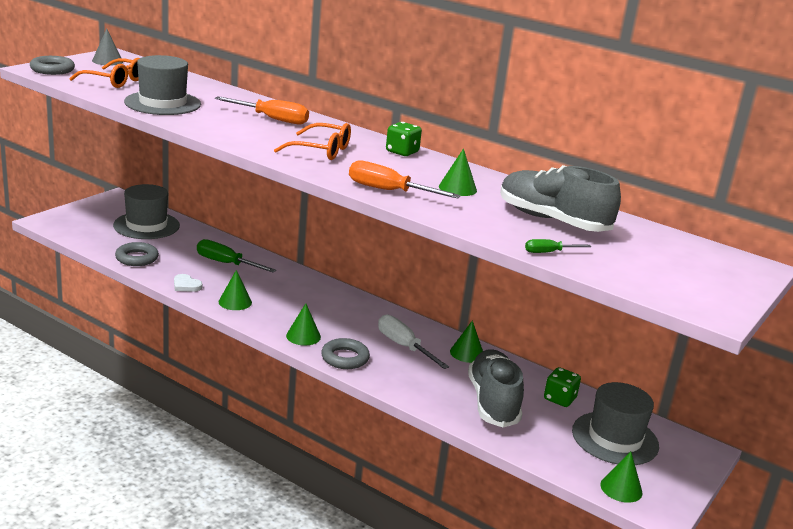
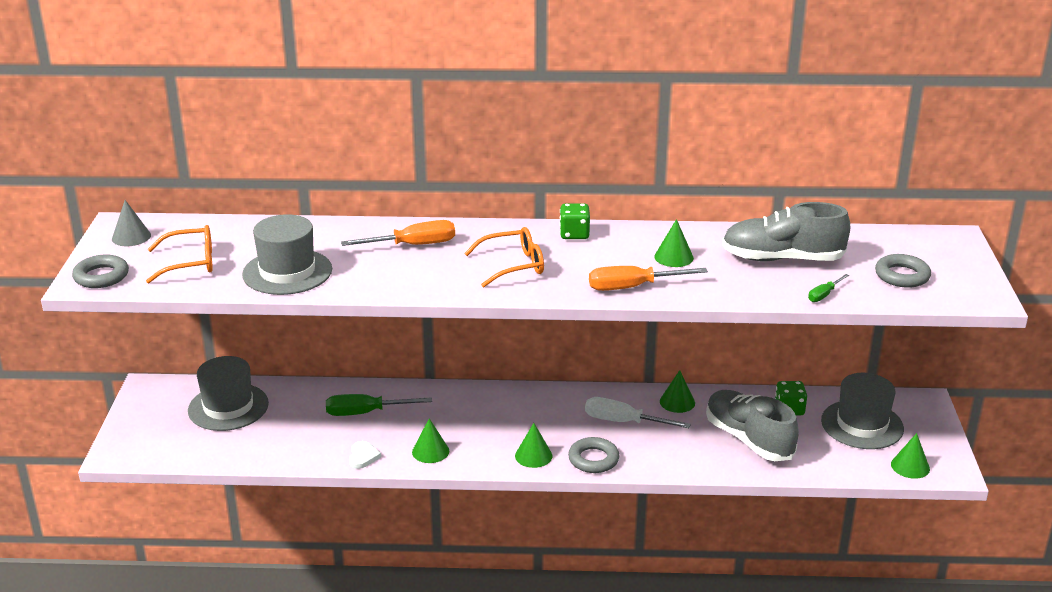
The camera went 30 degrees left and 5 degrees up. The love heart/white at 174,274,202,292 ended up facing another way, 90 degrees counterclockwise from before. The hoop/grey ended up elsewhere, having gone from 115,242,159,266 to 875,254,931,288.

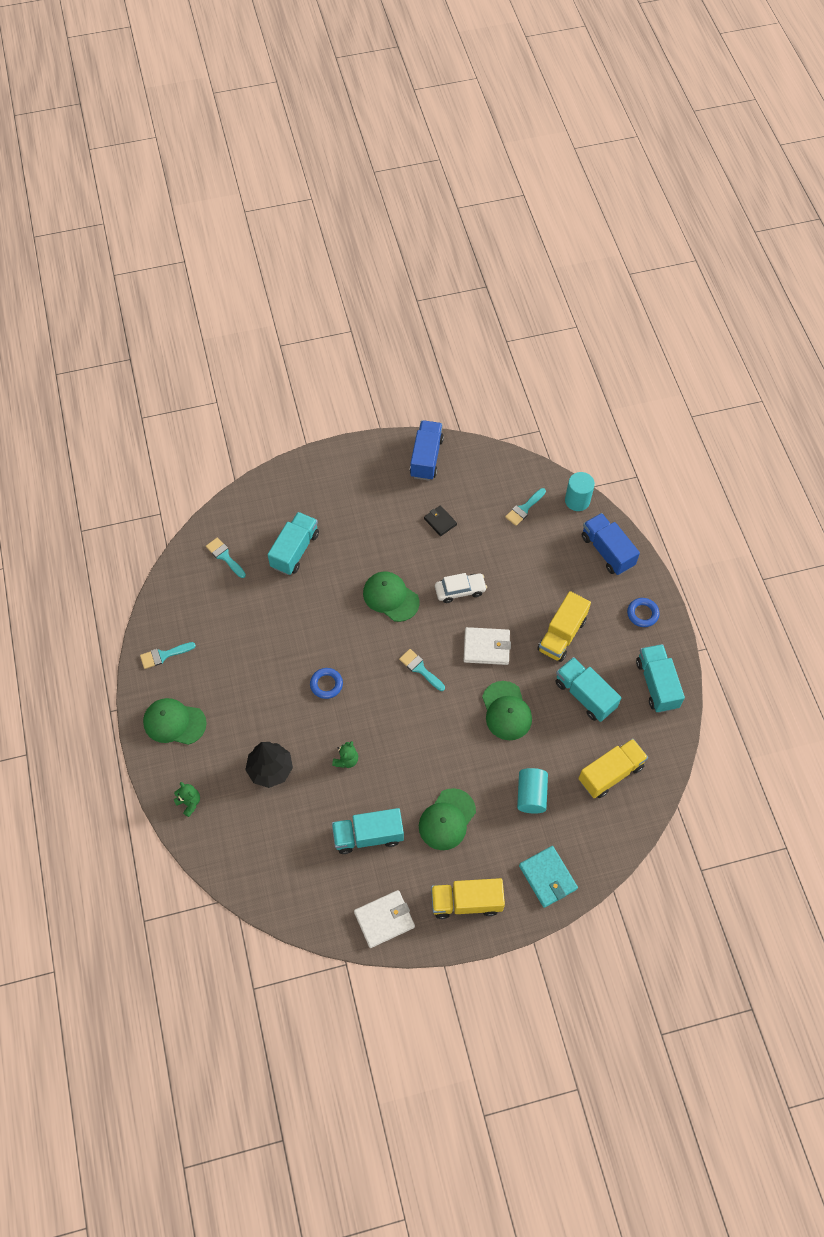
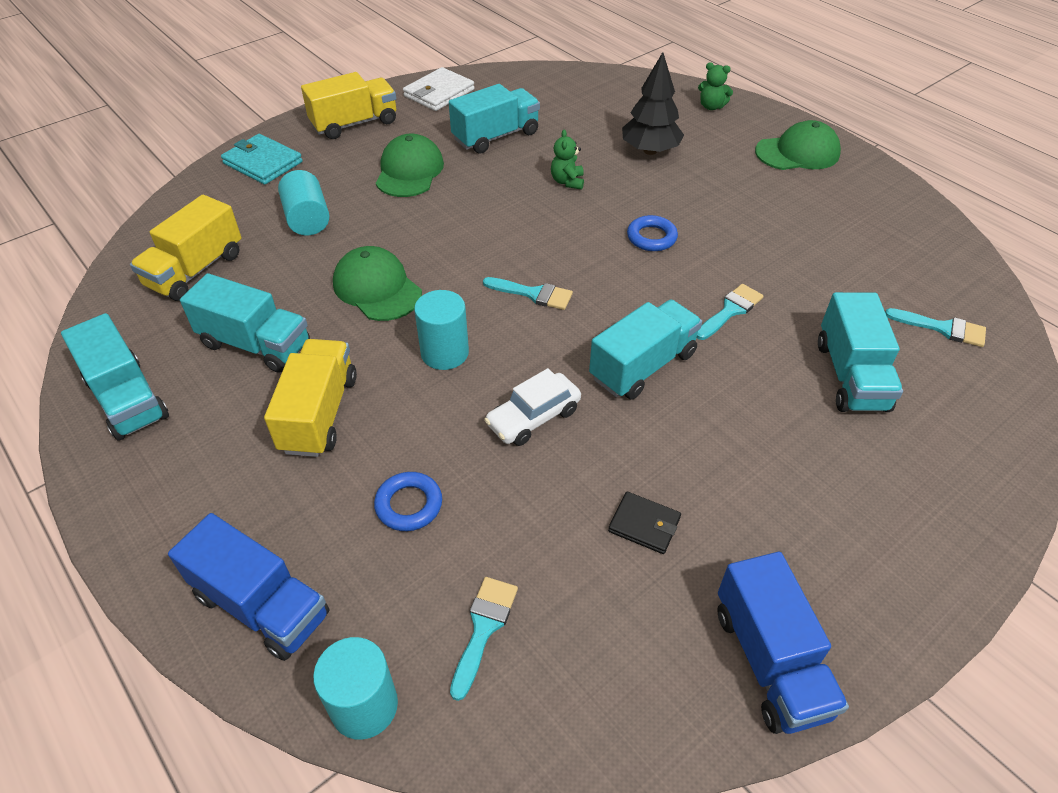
The camera went 155 degrees right and 15 degrees down. The hoop/royal blue ended up elsewhere, having gone from 627,598,659,627 to 374,472,442,531. Where the card wallet/white stood at 464,627,511,665, the cylinder/teal came to stand at 414,290,469,370. Where the baseball cap/emerald stood at 363,572,419,622, the truck/teal came to stand at 589,300,702,400. The paint brush/teal ended up elsewhere, having gone from 140,642,196,669 to 697,284,764,340.

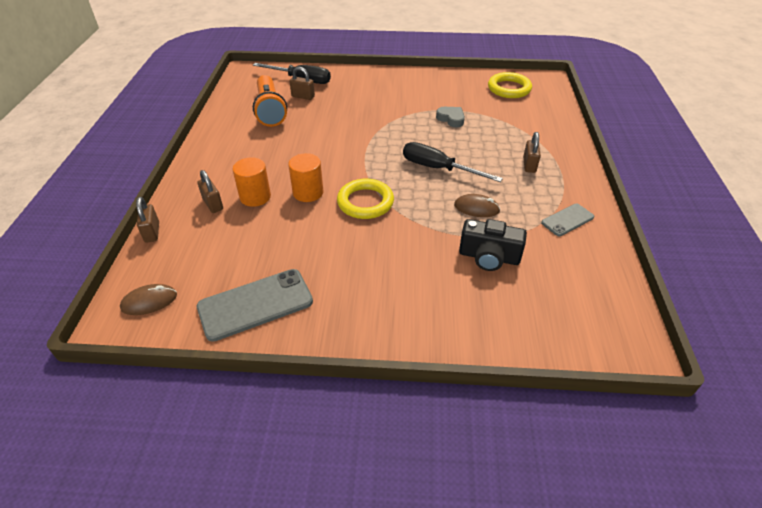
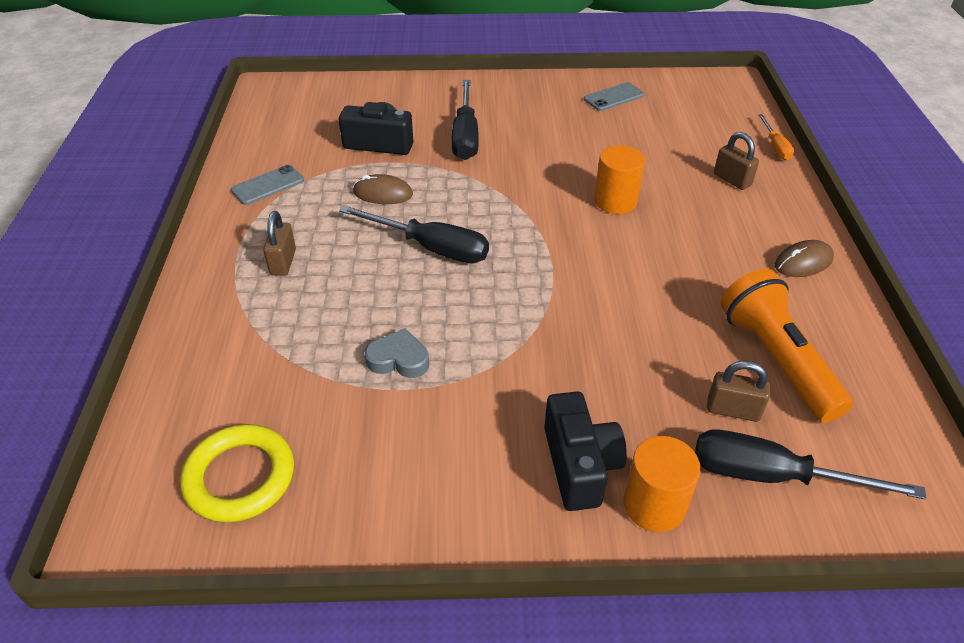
The camera went 175 degrees right and 0 degrees up. The love heart/grey at 436,107,465,128 ended up facing another way, 150 degrees clockwise from before. The second view gained the screwdriver/jet-black at 452,80,479,160. The second view gained the photo camera/jet-black at 544,392,627,511. The size of the smartphone/grey at 197,269,313,342 changed by a factor of 0.57. The cylinder/orange-coloured ended up elsewhere, having gone from 233,157,271,207 to 623,436,701,532. Where the small lock/russet stood at 136,197,159,243, the screwdriver/orange-coloured came to stand at 758,114,794,160. The computer mouse/russet ended up elsewhere, having gone from 120,284,177,315 to 774,240,834,277. The second view lost the hoop/golden at 337,179,394,219.

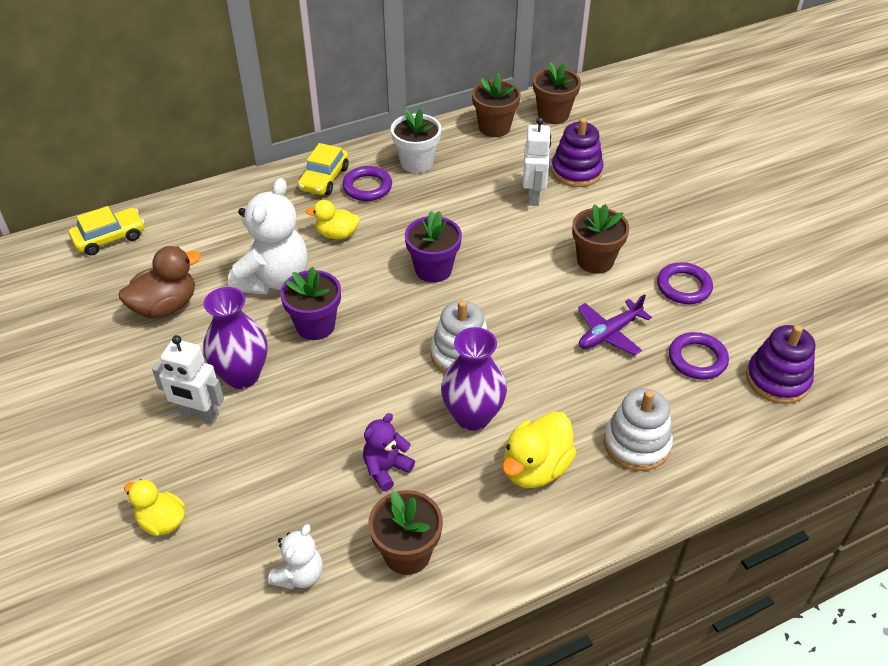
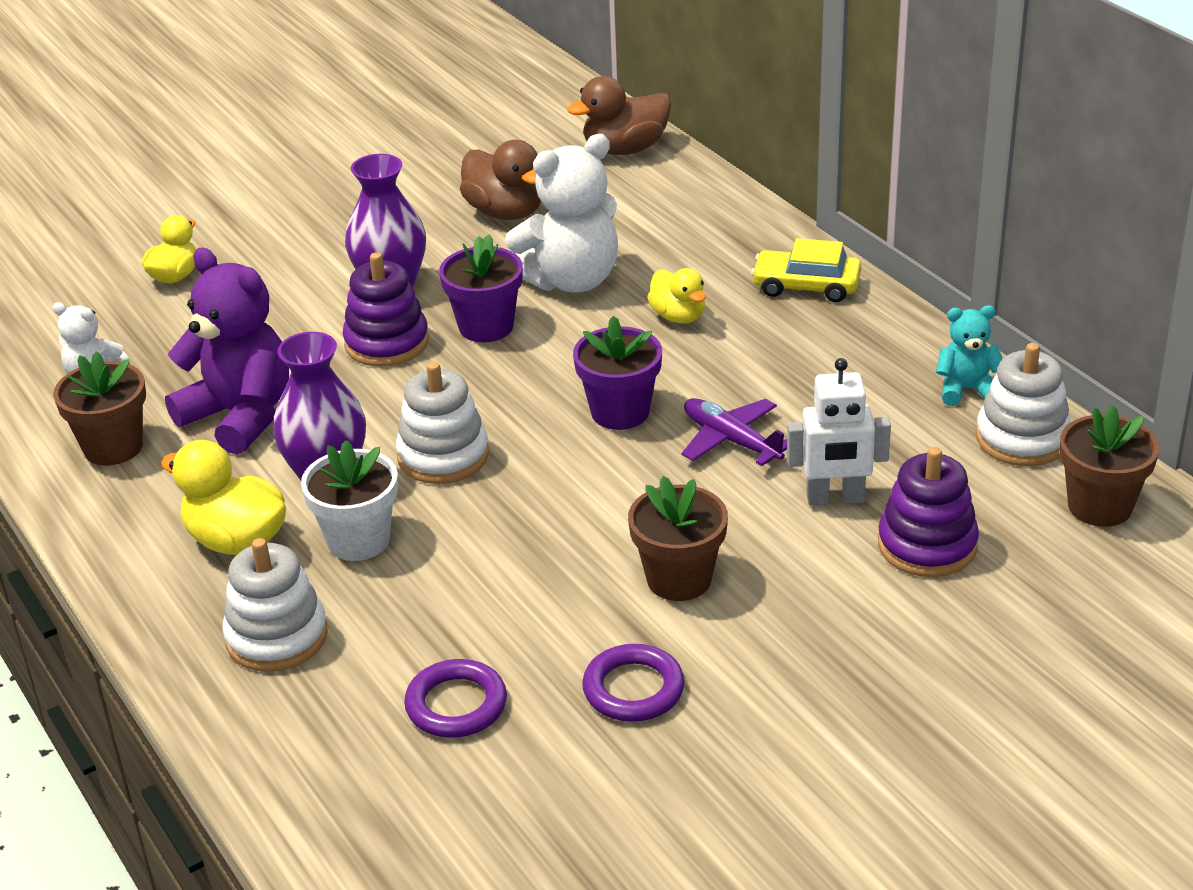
The camera went 85 degrees right and 10 degrees down. The size of the teddy bear/royal purple at 363,413,415,491 changed by a factor of 1.91. The potted plant/white ended up elsewhere, having gone from 391,108,441,173 to 301,440,398,561. The ring stacker/royal purple ended up elsewhere, having gone from 746,325,815,404 to 342,252,429,367. The teddy bear/white at 228,178,307,295 ended up facing another way, 45 degrees counterclockwise from before. Where the automobile/golden stood at 69,206,145,256, the duck/russet came to stand at 567,76,671,155. The duck/golden at 306,200,360,239 ended up facing another way, 150 degrees clockwise from before. The aeroplane/royal purple ended up elsewhere, having gone from 578,294,652,356 to 682,398,787,466. The second view gained the teddy bear/teal at 936,305,1003,406. Where the potted plant/russet stood at 472,74,521,137, the ring stacker/white came to stand at 976,343,1071,466. The second view lost the robot/white at 152,335,224,424. The second view lost the hoop/royal purple at 342,166,392,201.

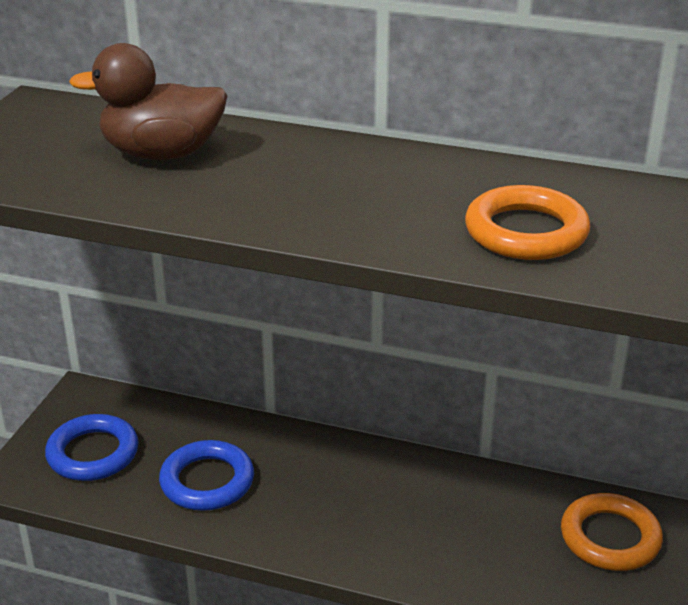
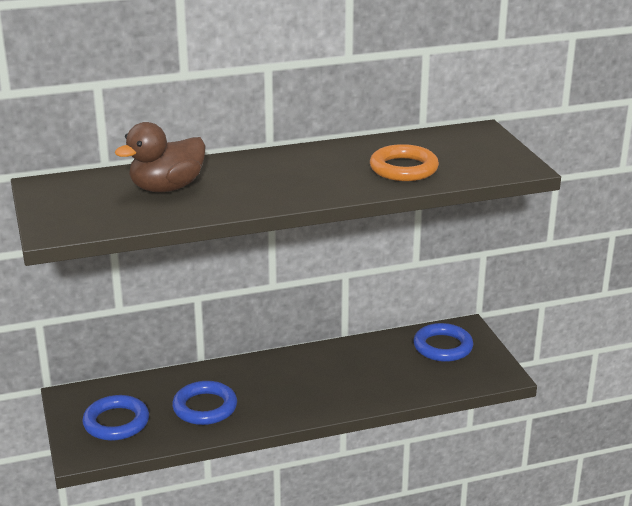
The camera went 35 degrees left and 5 degrees down. What was the hoop/orange-coloured at 561,493,663,571 turned into the hoop/royal blue at 413,323,473,362.

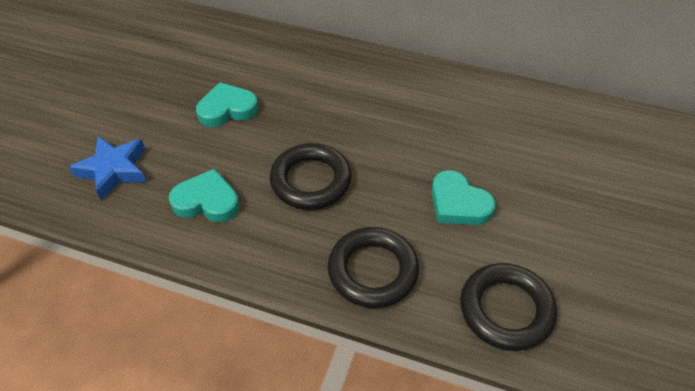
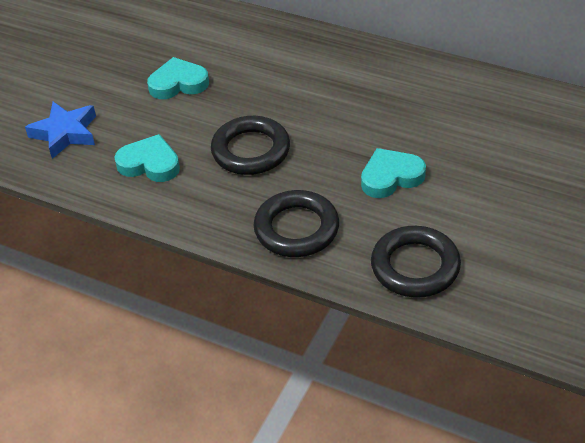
The camera went 10 degrees right and 5 degrees down. The love heart/teal at 432,170,496,225 ended up facing another way, 105 degrees clockwise from before.

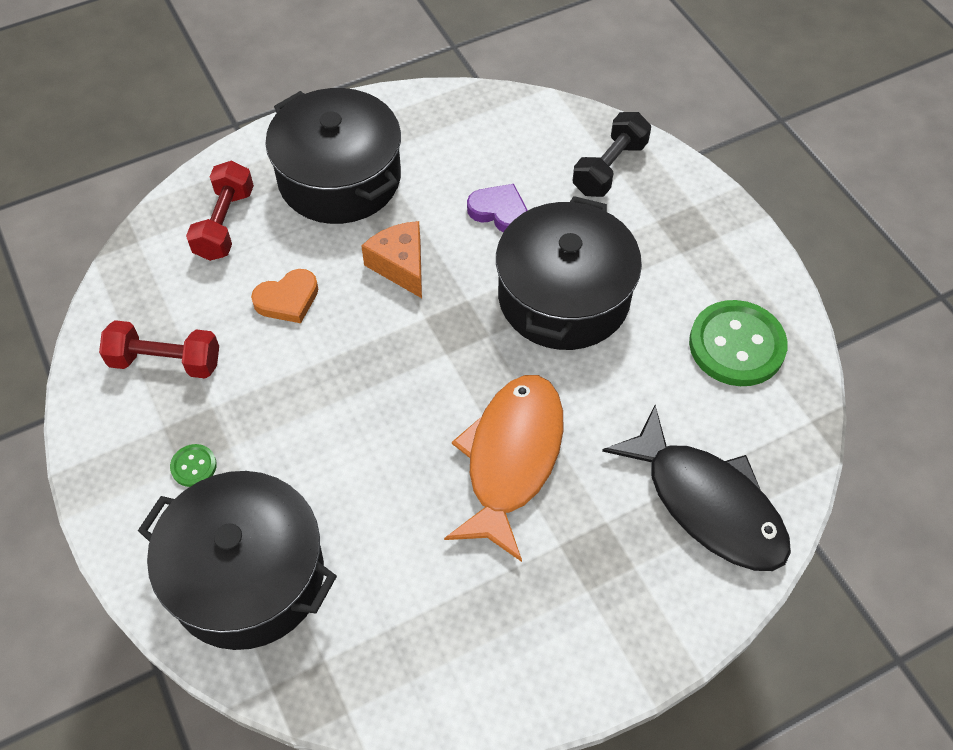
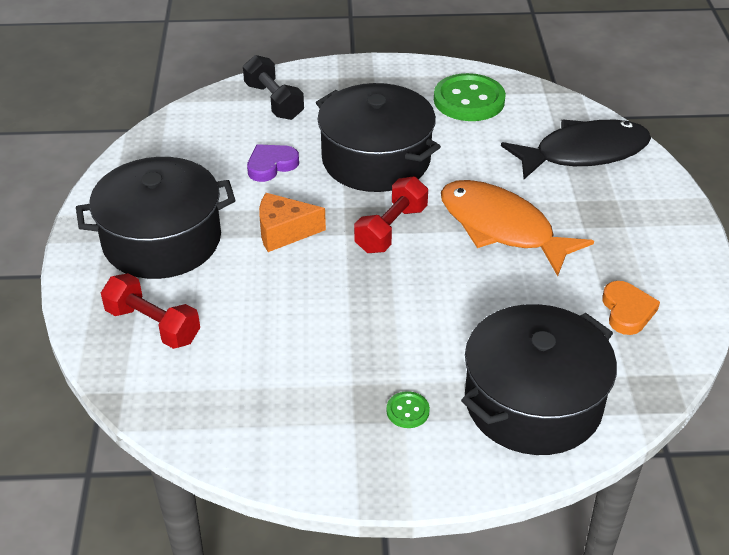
The camera went 65 degrees left and 15 degrees down. The hand weight/scarlet ended up elsewhere, having gone from 99,320,219,379 to 354,176,428,253. The love heart/orange-coloured ended up elsewhere, having gone from 251,269,318,323 to 602,281,660,335.

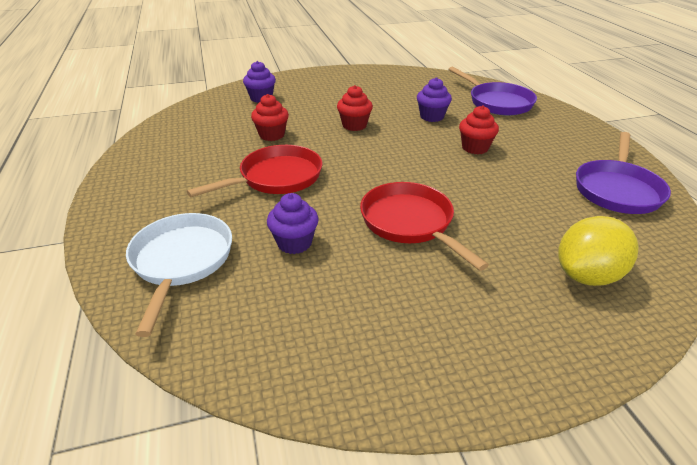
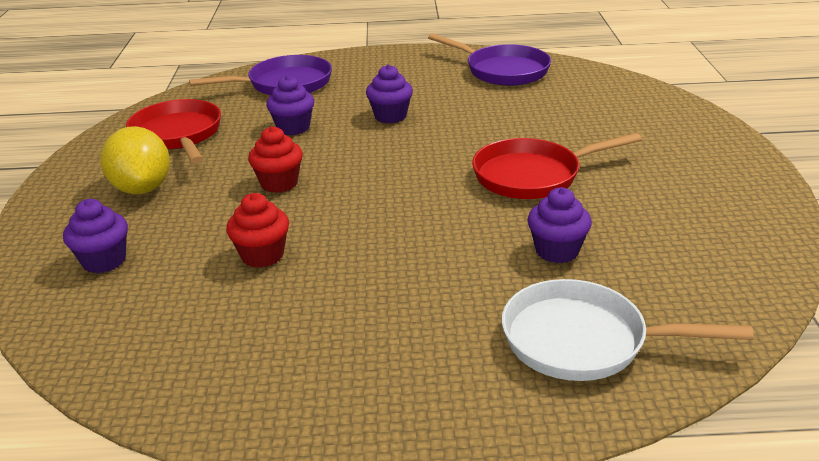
The camera went 75 degrees left and 5 degrees down. The toy lemon/golden ended up elsewhere, having gone from 558,216,639,286 to 100,126,170,195. The frying pan/scarlet ended up elsewhere, having gone from 187,145,322,197 to 126,99,221,164. What was the cupcake/scarlet at 459,105,499,154 turned into the cupcake/royal purple at 366,64,413,123.

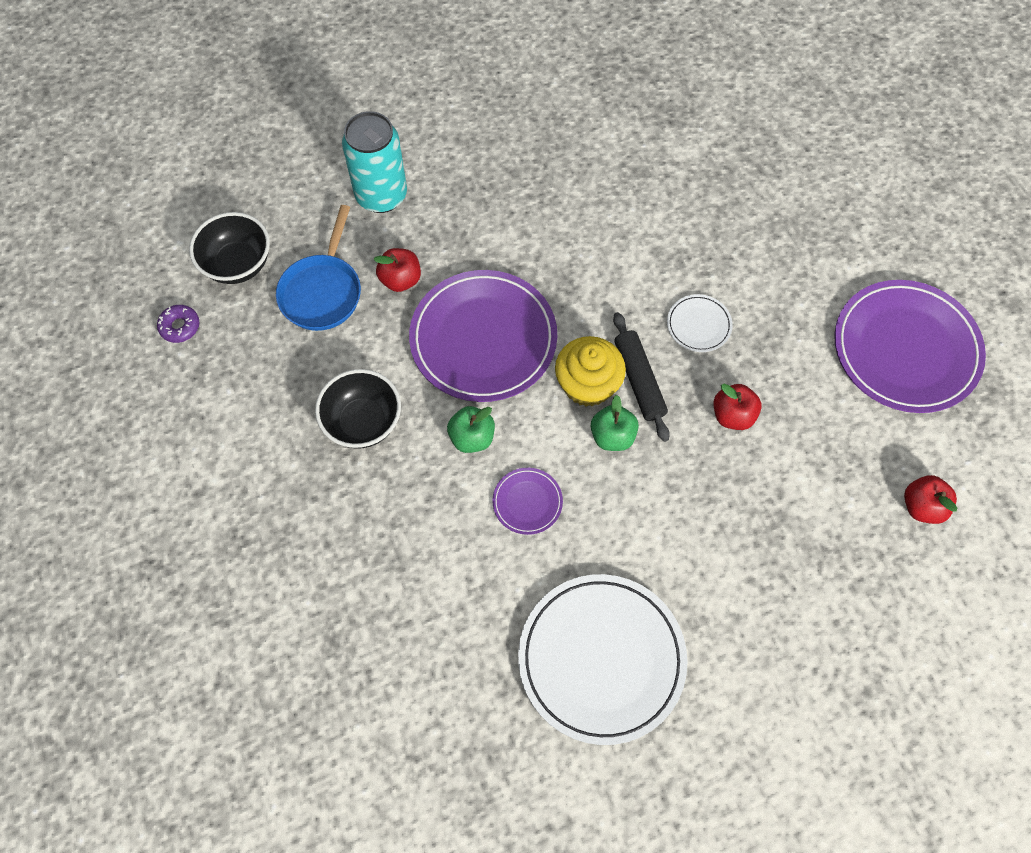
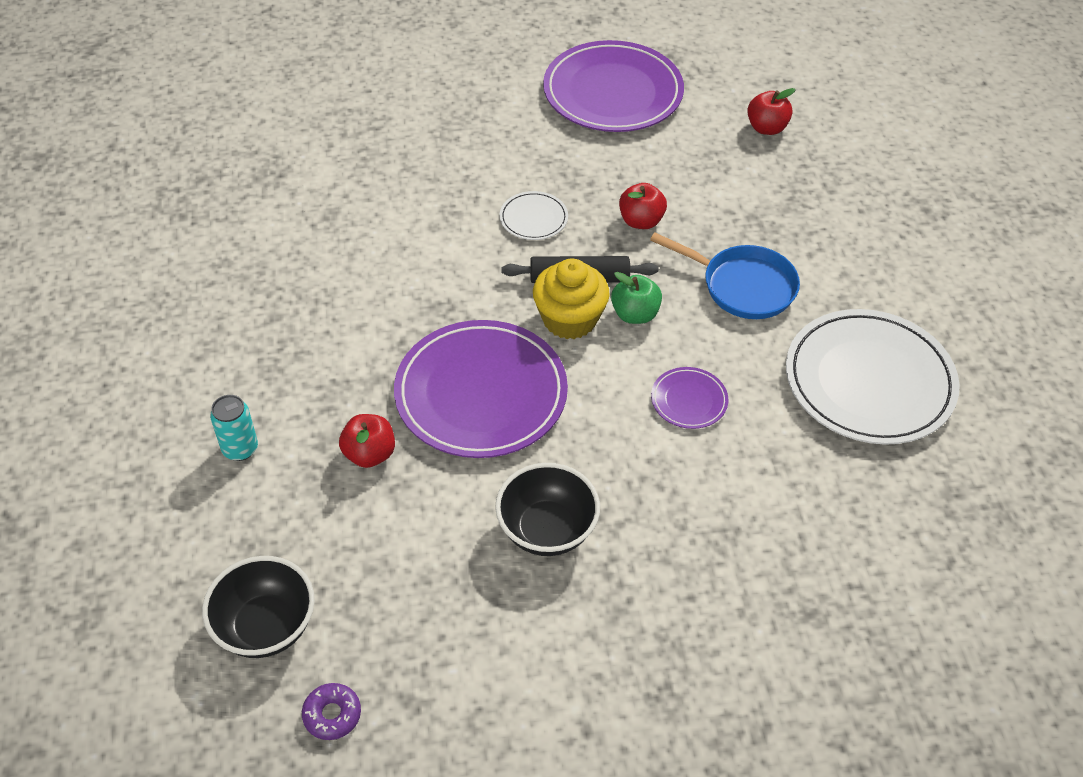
The camera went 75 degrees left and 15 degrees down. The size of the soda can/teal at 342,111,407,213 changed by a factor of 0.54. The frying pan/royal blue ended up elsewhere, having gone from 276,205,361,331 to 650,233,800,319. The second view lost the toy apple/emerald at 447,406,495,453.

